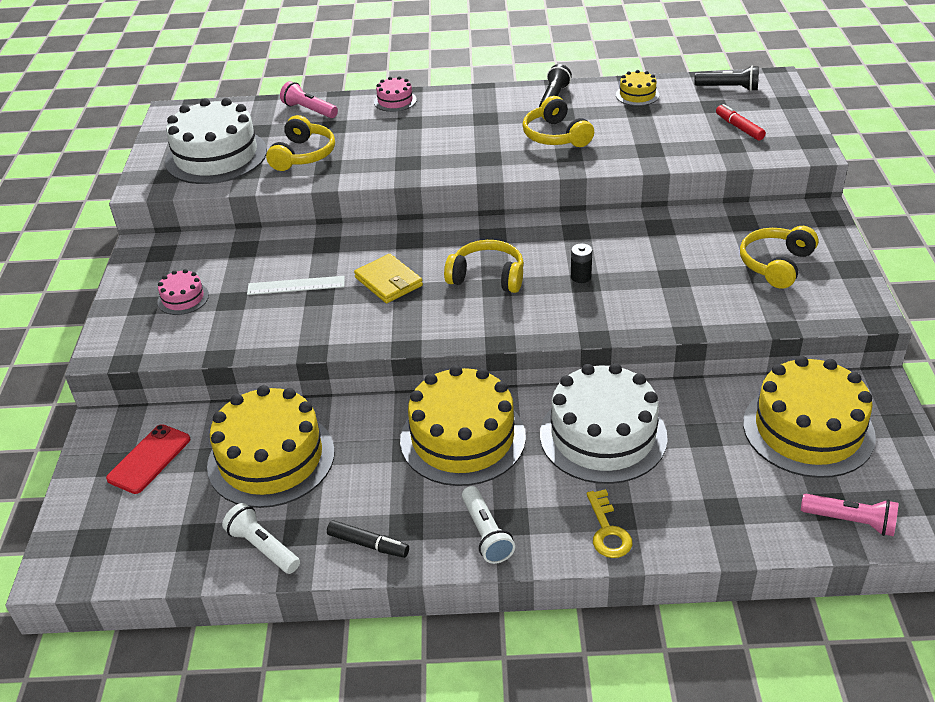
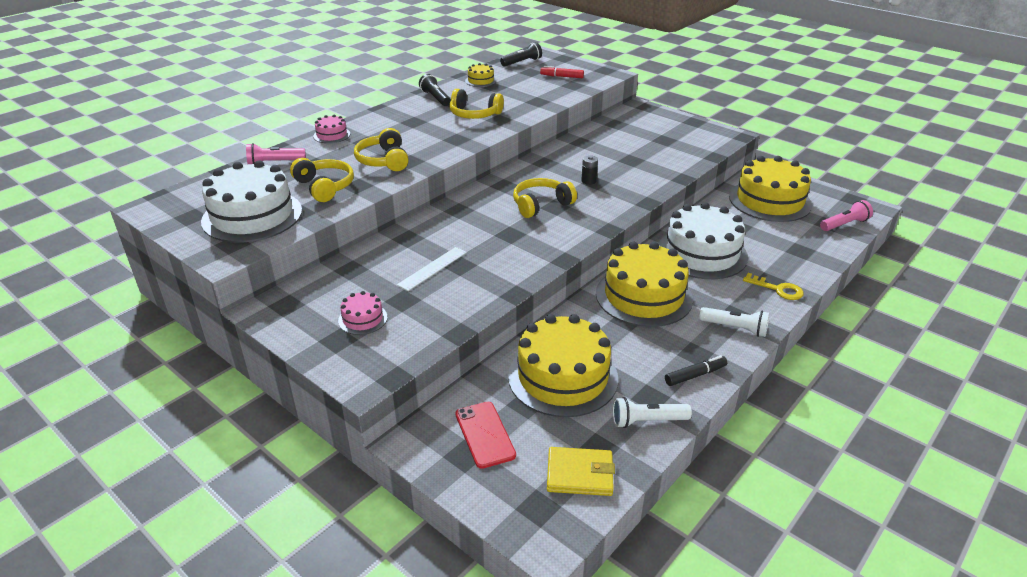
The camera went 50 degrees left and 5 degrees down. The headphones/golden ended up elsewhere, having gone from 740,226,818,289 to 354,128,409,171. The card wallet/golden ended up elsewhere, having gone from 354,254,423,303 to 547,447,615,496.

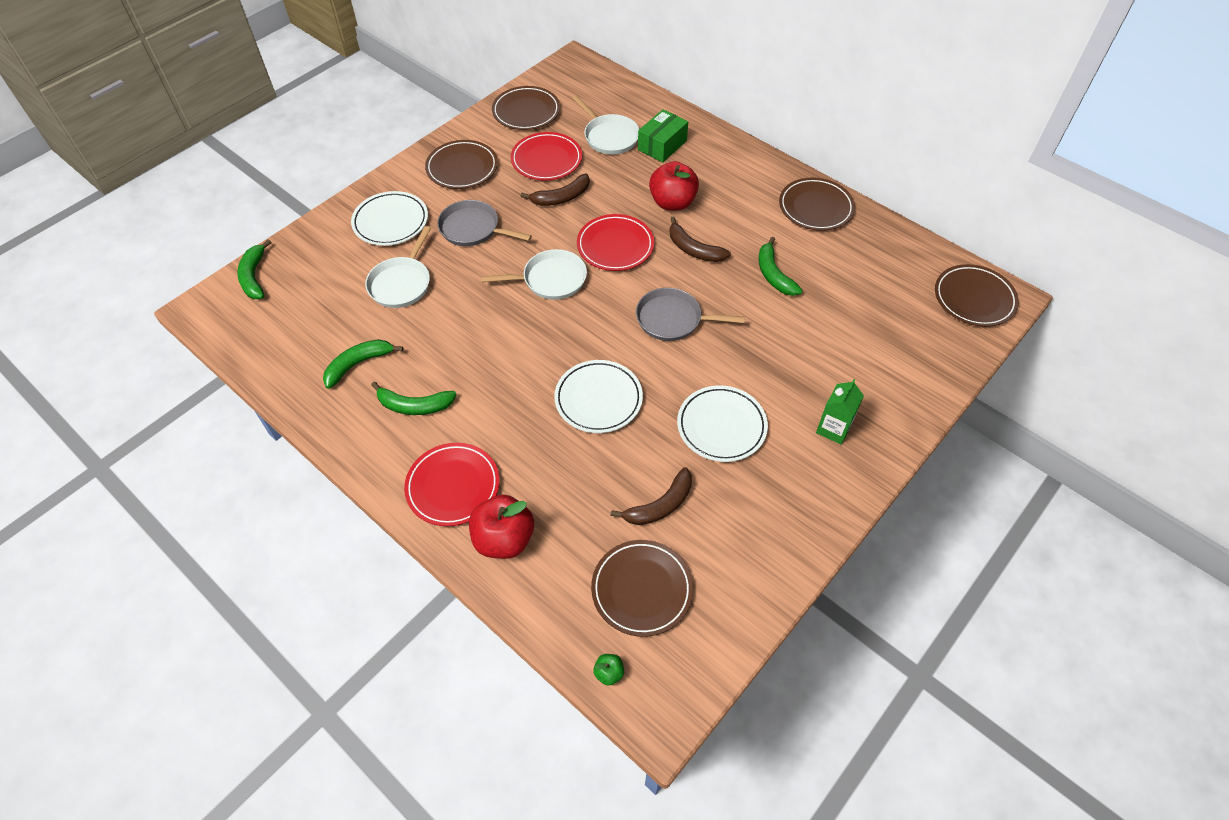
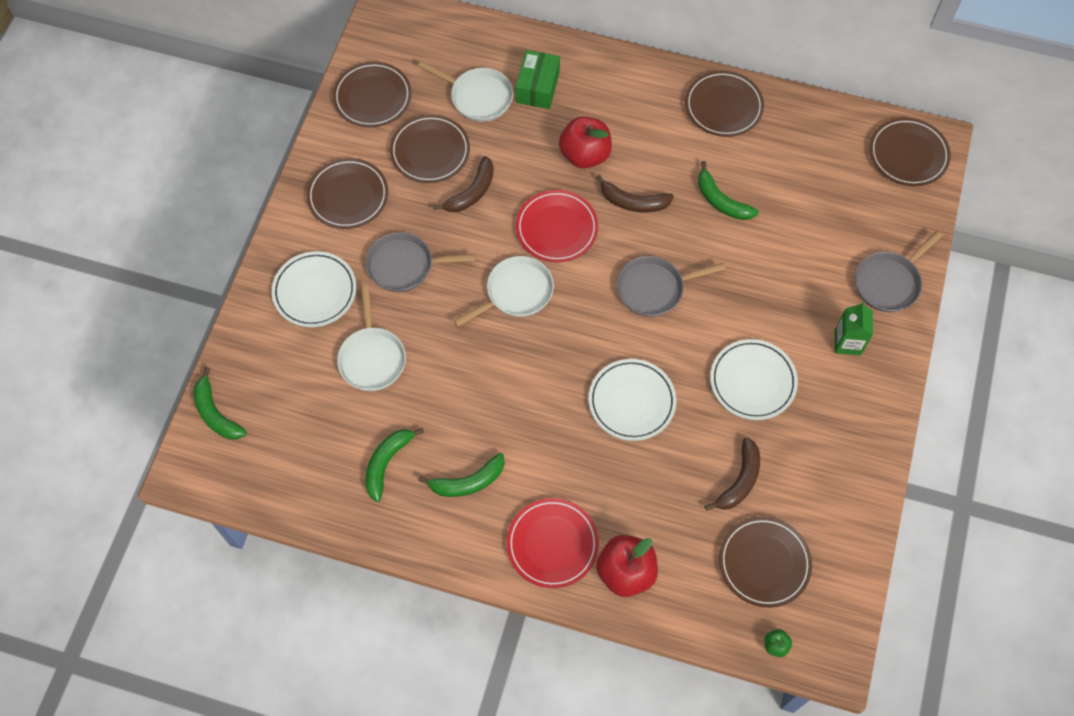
The camera went 25 degrees left and 10 degrees up. What was the flat dish/scarlet at 511,132,582,181 turned into the flat dish/russet at 390,114,470,183. The second view gained the frying pan/grey at 855,231,943,312.

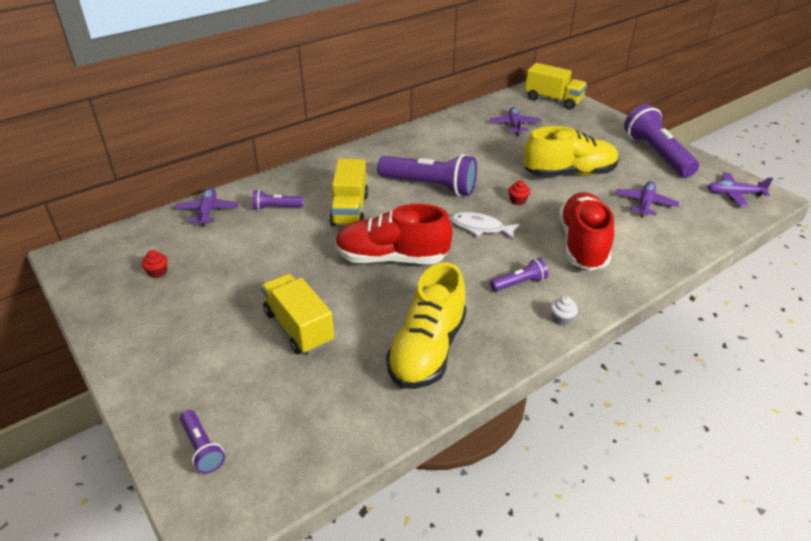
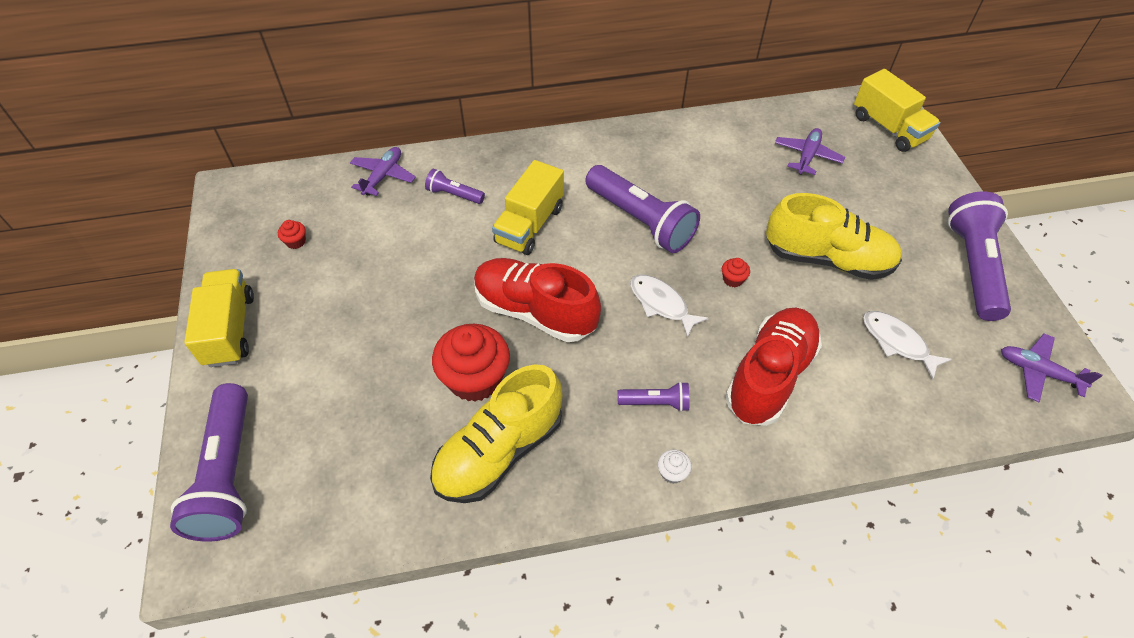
The camera went 25 degrees right and 15 degrees up. The size of the flashlight/royal purple at 180,410,225,474 changed by a factor of 2.06. The truck/golden ended up elsewhere, having gone from 261,274,334,355 to 184,269,254,367. The second view gained the cupcake/scarlet at 432,324,510,402. Where the aeroplane/royal purple stood at 615,181,679,217, the fish figure/white came to stand at 863,311,952,379.

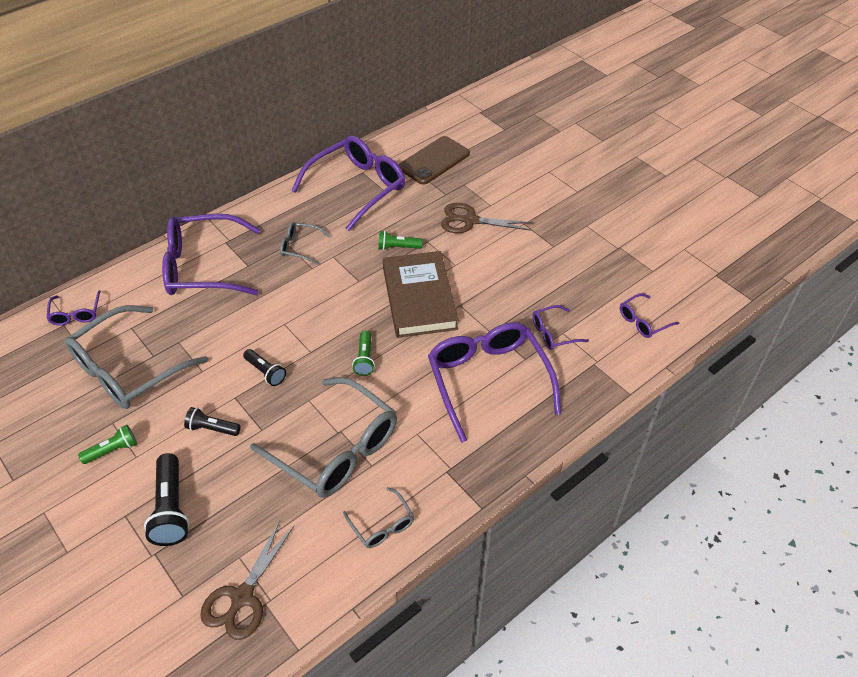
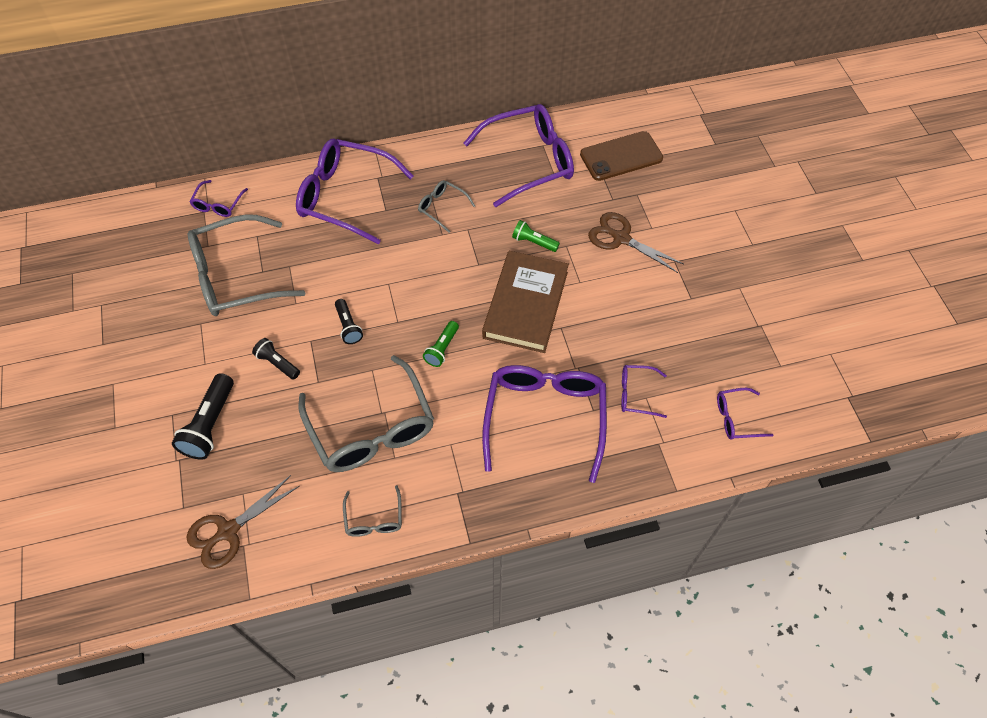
The camera went 25 degrees right and 10 degrees up. The second view lost the flashlight/emerald at 78,425,137,464.

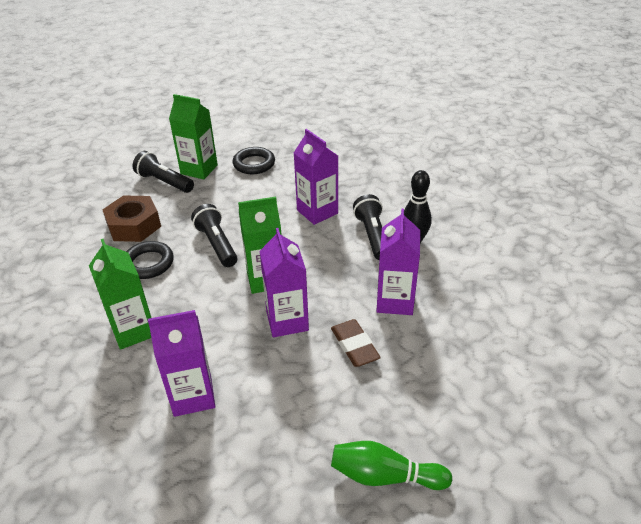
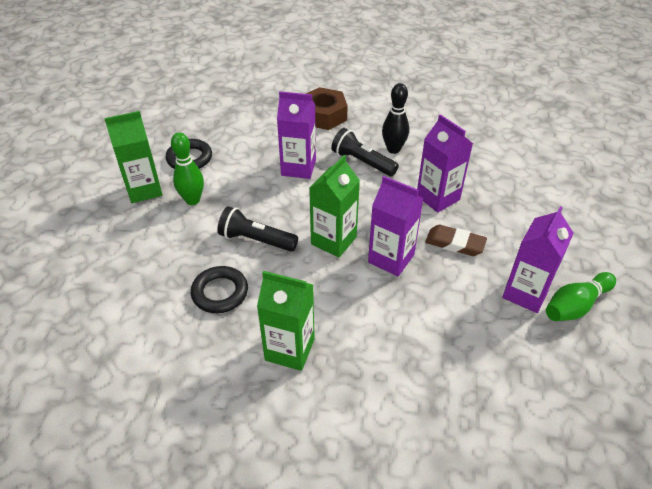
The camera went 45 degrees left and 5 degrees up. The second view gained the skittle/emerald at 171,132,204,205. The hex nut/russet ended up elsewhere, having gone from 102,195,161,242 to 306,87,348,130. The carton/royal purple ended up elsewhere, having gone from 148,310,215,417 to 502,206,574,313. The second view lost the flashlight/jet-black at 133,151,194,193.

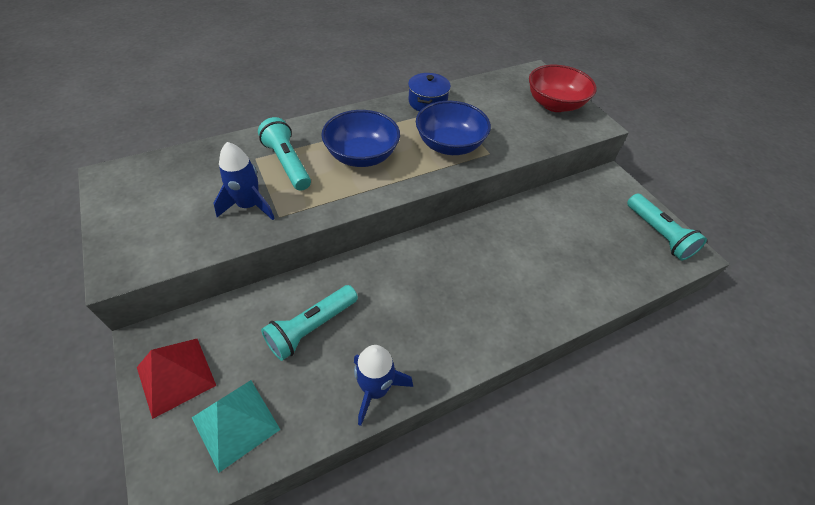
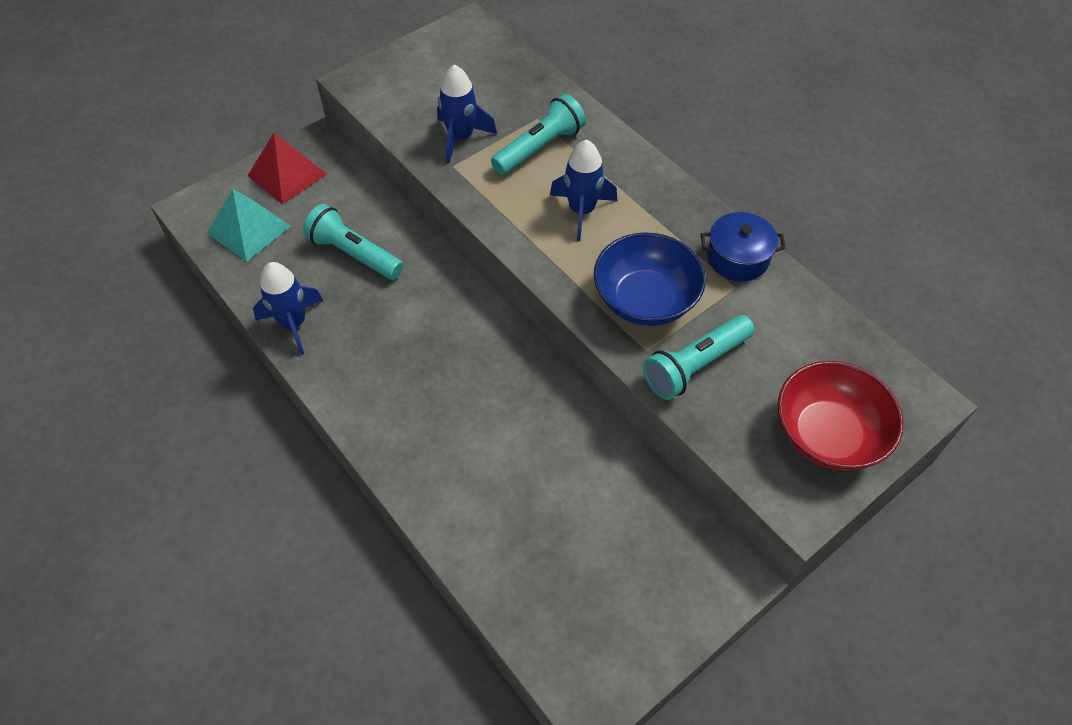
The camera went 80 degrees right and 5 degrees up. Where the serving bowl/royal blue stood at 321,110,400,167, the spaceship/royal blue came to stand at 550,140,617,241. The flashlight/teal ended up elsewhere, having gone from 627,194,707,261 to 643,315,755,400.

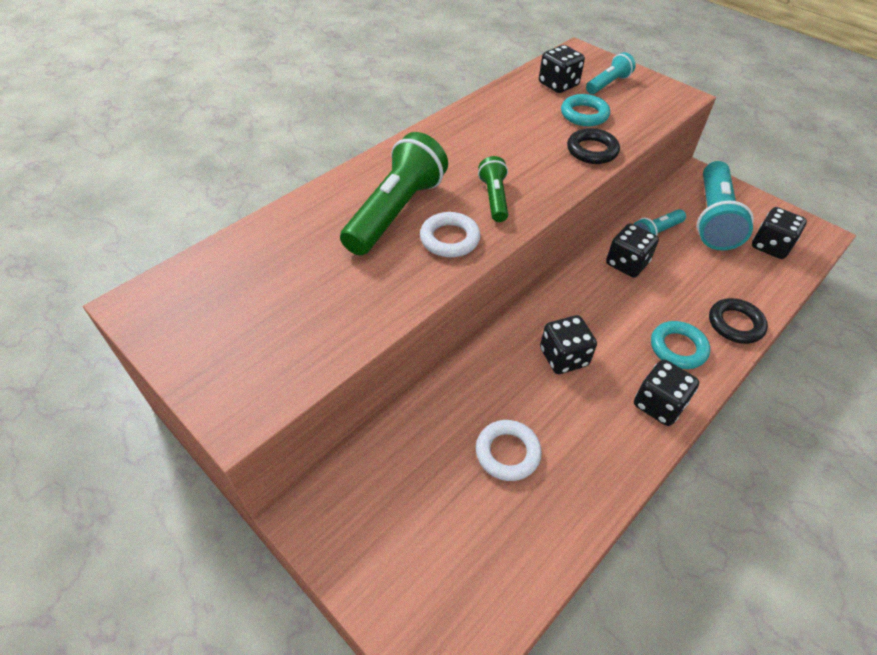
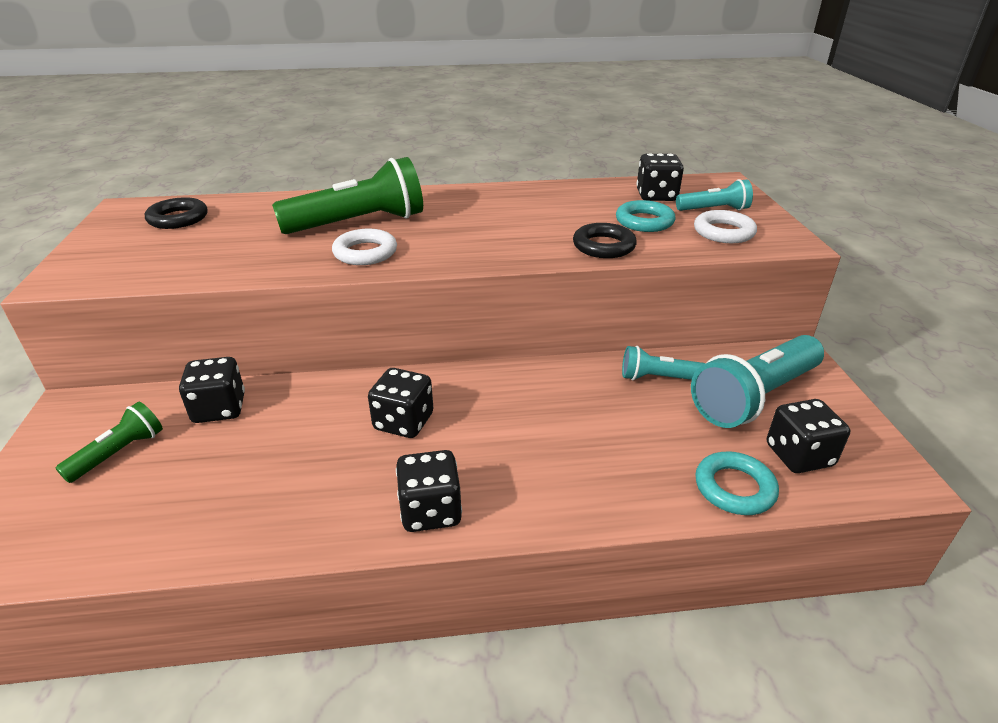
The camera went 40 degrees right and 15 degrees down. The flashlight/emerald ended up elsewhere, having gone from 478,156,508,222 to 55,402,163,483. The hoop/jet-black ended up elsewhere, having gone from 709,298,768,344 to 145,197,207,229. The die/jet-black ended up elsewhere, having gone from 606,223,659,278 to 179,357,245,423. The hoop/white ended up elsewhere, having gone from 476,420,542,481 to 694,210,757,243. The hoop/teal ended up elsewhere, having gone from 651,321,710,369 to 695,452,779,515.

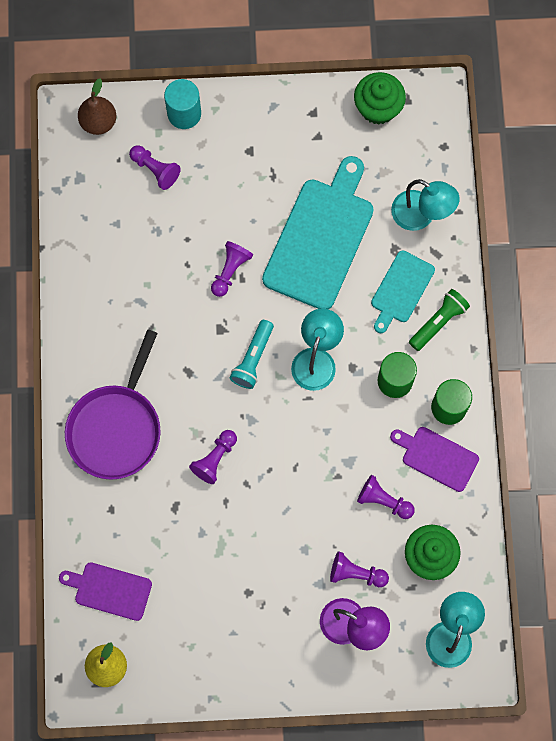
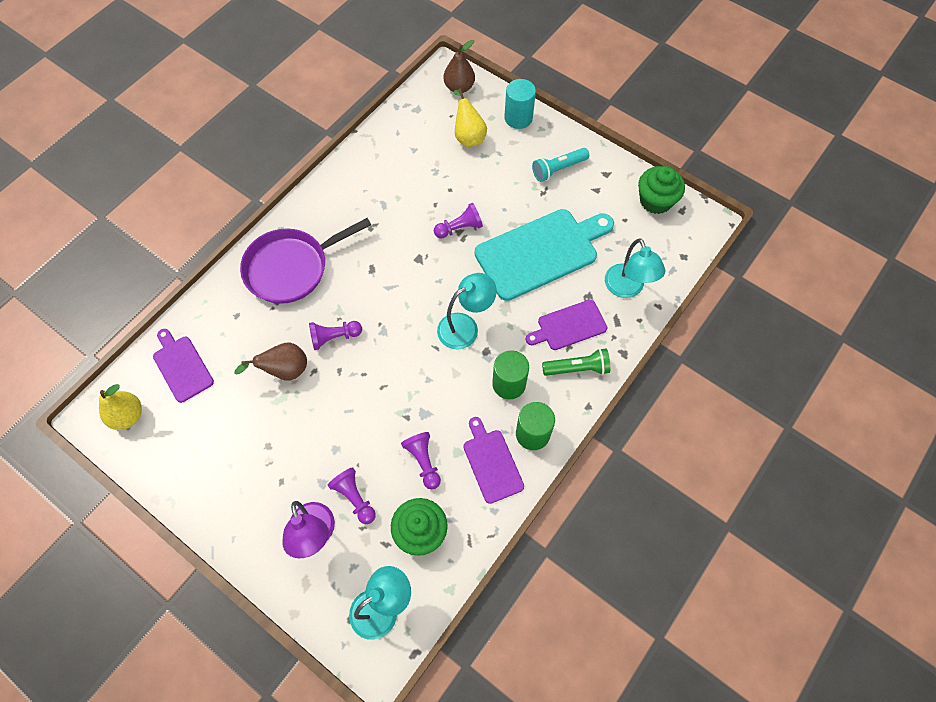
The camera went 40 degrees right and 10 degrees down. The second view gained the pear fruit/russet at 234,343,307,381. Where the pawn/royal purple stood at 129,145,181,190, the pear fruit/golden came to stand at 454,88,487,147. What was the cutting board/teal at 371,250,435,333 turned into the cutting board/royal purple at 526,300,607,350. The flashlight/teal ended up elsewhere, having gone from 230,320,274,389 to 532,148,589,182.

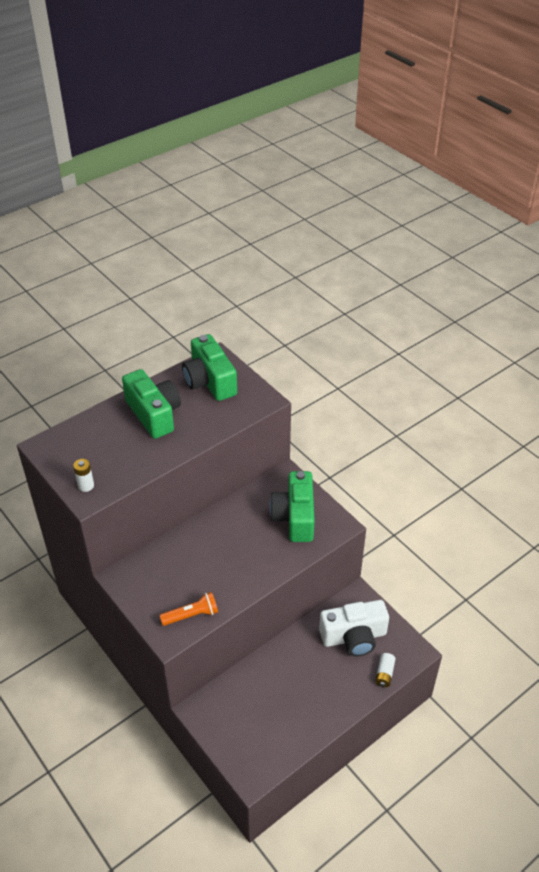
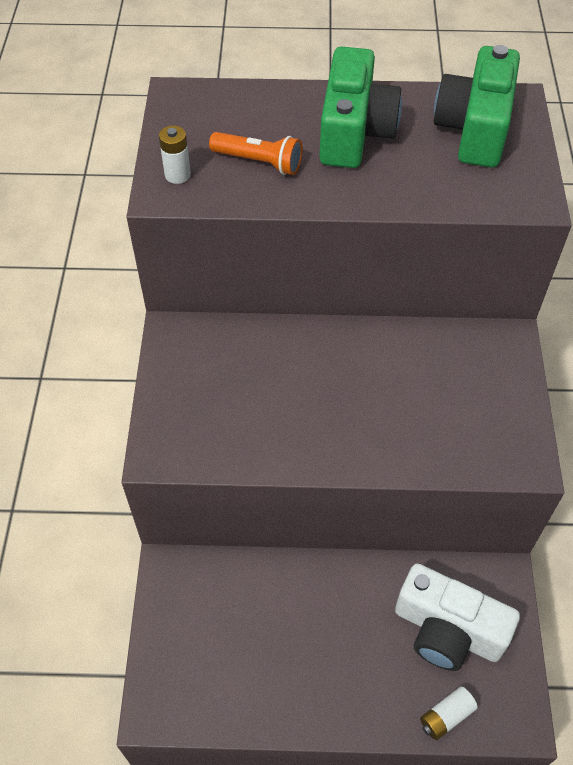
The camera went 40 degrees right and 10 degrees up. The flashlight/orange-coloured ended up elsewhere, having gone from 160,592,218,626 to 209,132,303,175. The second view lost the photo camera/emerald at 270,471,315,542.

